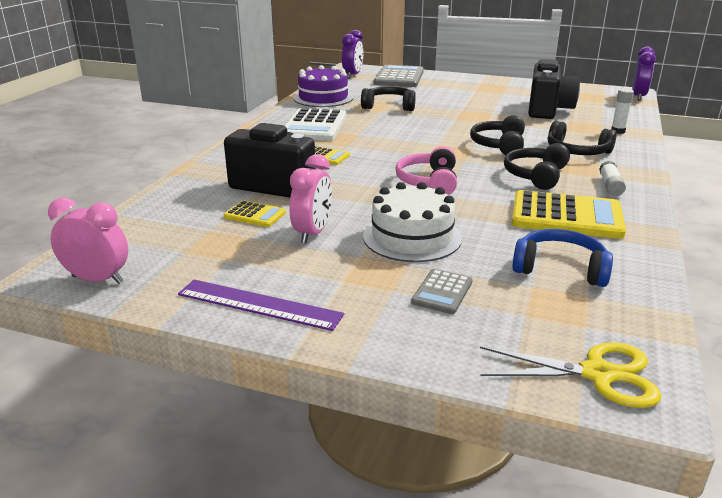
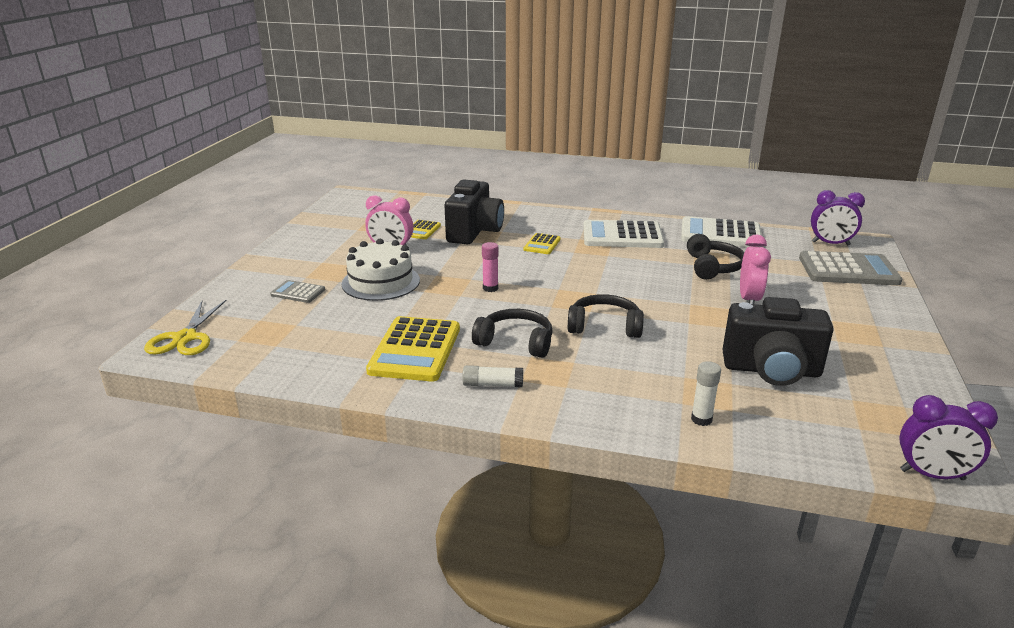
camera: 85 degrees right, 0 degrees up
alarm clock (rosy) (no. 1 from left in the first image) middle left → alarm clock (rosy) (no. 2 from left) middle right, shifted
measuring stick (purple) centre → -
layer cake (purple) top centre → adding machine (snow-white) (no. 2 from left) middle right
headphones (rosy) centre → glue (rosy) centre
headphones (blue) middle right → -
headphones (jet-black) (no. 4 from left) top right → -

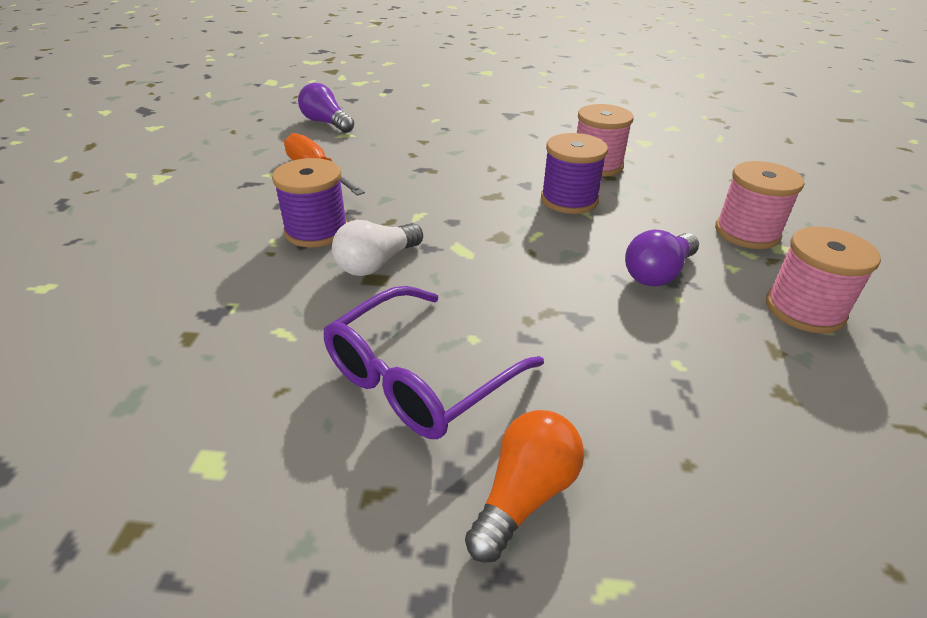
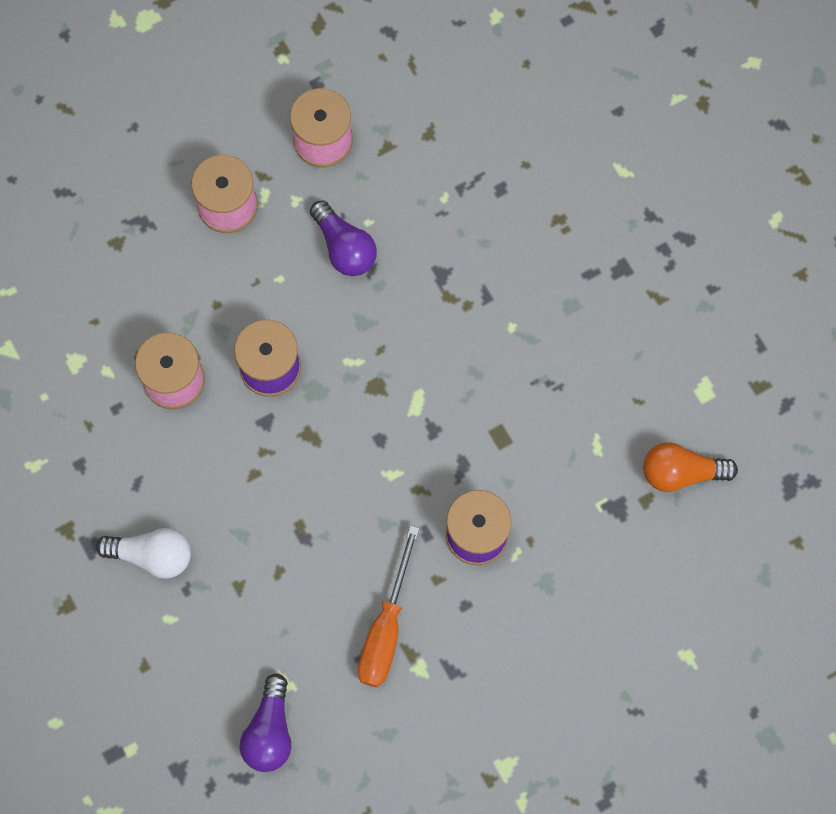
camera: 125 degrees left, 35 degrees up
eyeglasses (purple) centre → -
lightbulb (snow-white) centre → lightbulb (snow-white) bottom left, shifted
lightbulb (bright orange) bottom centre → lightbulb (bright orange) middle right, shifted
lightbulb (purple) (no. 2 from left) middle right → lightbulb (purple) (no. 2 from left) top centre, 45 degrees clockwise

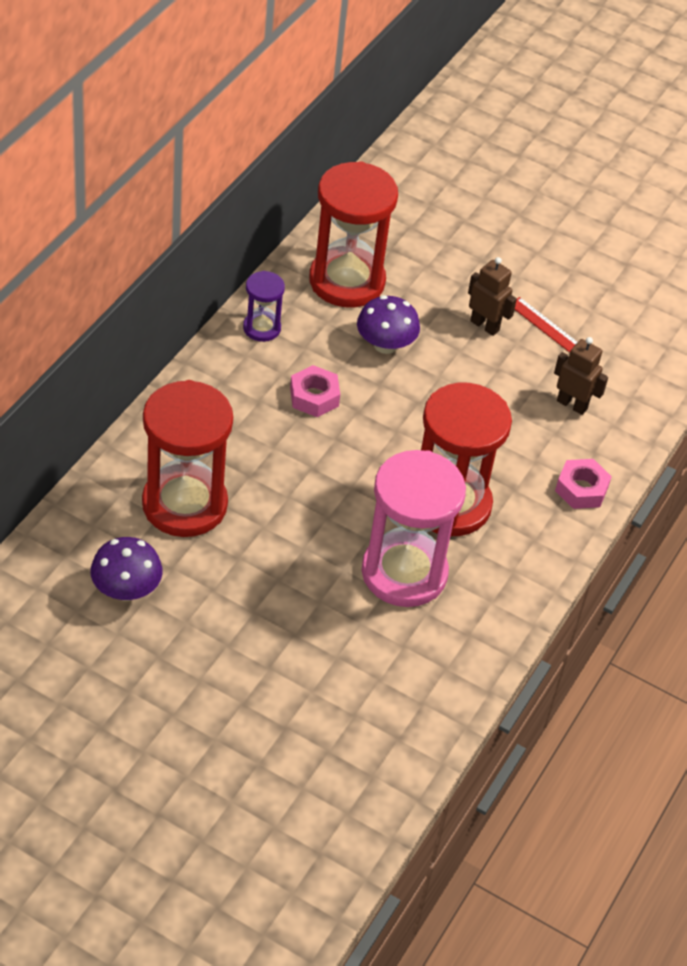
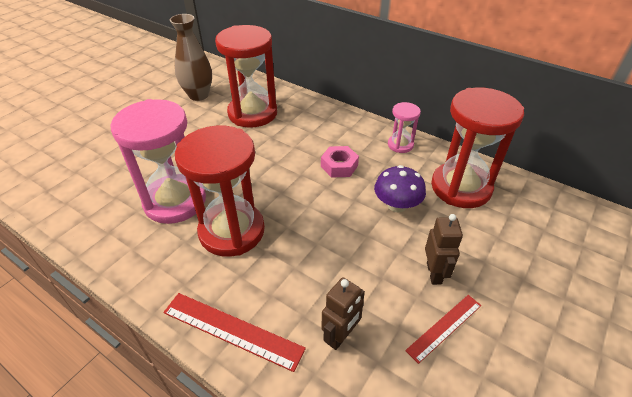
camera: 100 degrees right, 5 degrees down
mushroom (purple) (no. 1 from left) middle left → flower vase (dark brown) top left
hourglass (purple) top centre → hourglass (rosy) (no. 2 from left) top centre
robot figure (dark brown) (no. 1 from left in the first image) top right → robot figure (dark brown) (no. 2 from left) middle right, 45 degrees counterclockwise
hexagon nut (rosy) (no. 2 from left) middle right → measuring stick (red) (no. 1 from left) bottom centre

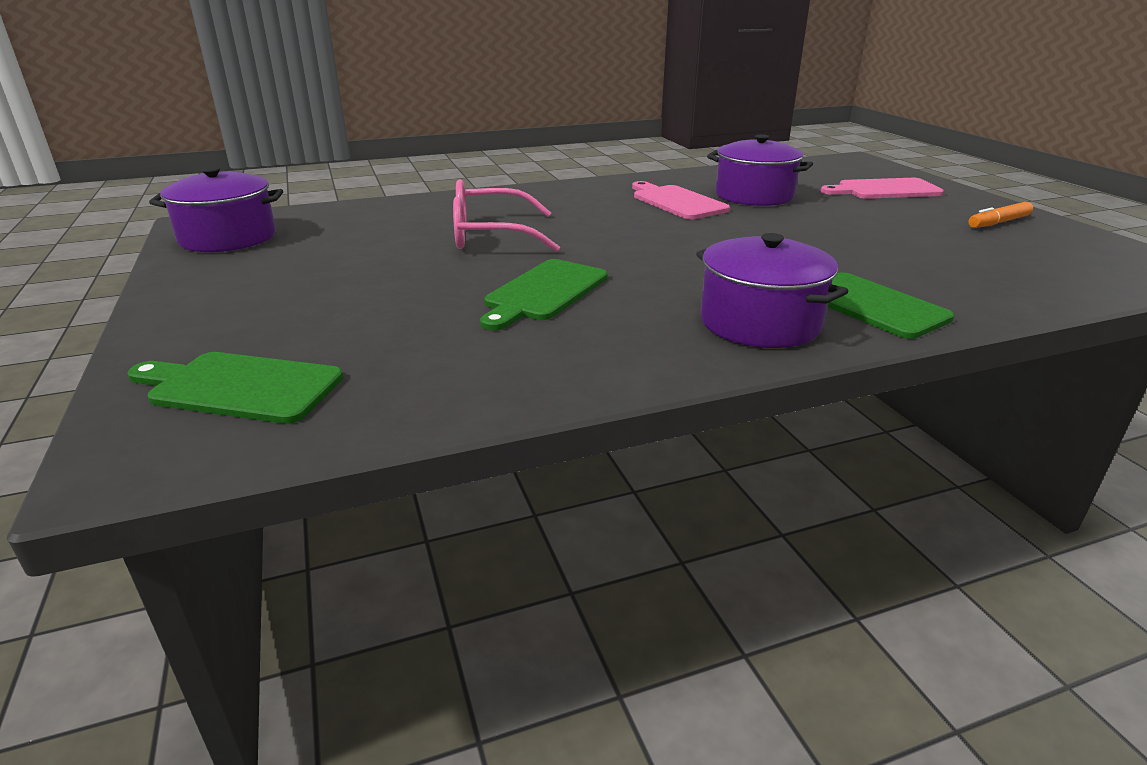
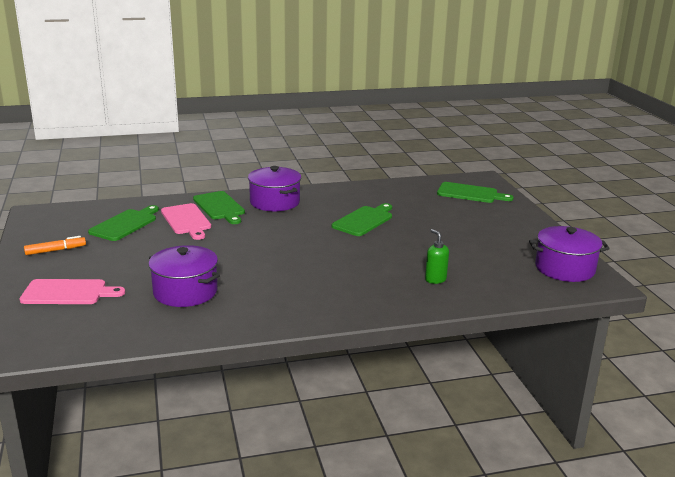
camera: 175 degrees left, 5 degrees down
eyeglasses (rosy) top centre → -
chopping board (rosy) (no. 1 from left in the first image) top centre → chopping board (rosy) (no. 2 from left) middle left, shifted
- → chopping board (green) (no. 1 from left) middle left
- → soap pump (green) centre

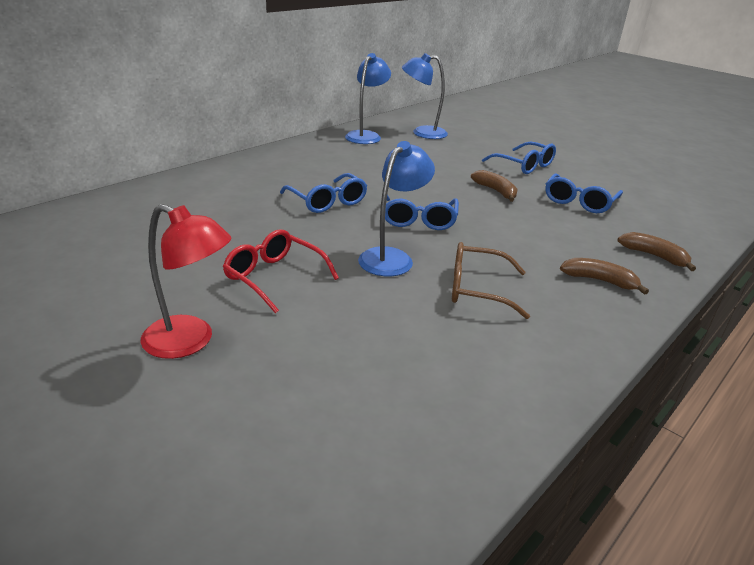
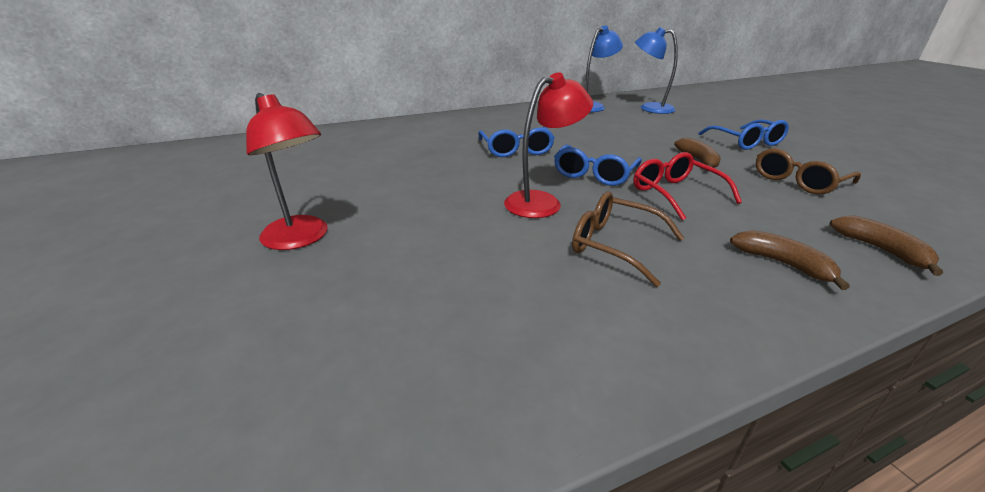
camera: 25 degrees right, 0 degrees up
eyeglasses (red) centre → eyeglasses (red) middle right, shifted
desk lamp (blue) (no. 2 from left) centre → desk lamp (red) (no. 2 from left) top centre
eyeglasses (blue) (no. 4 from left) middle right → eyeglasses (dark brown) (no. 2 from left) middle right

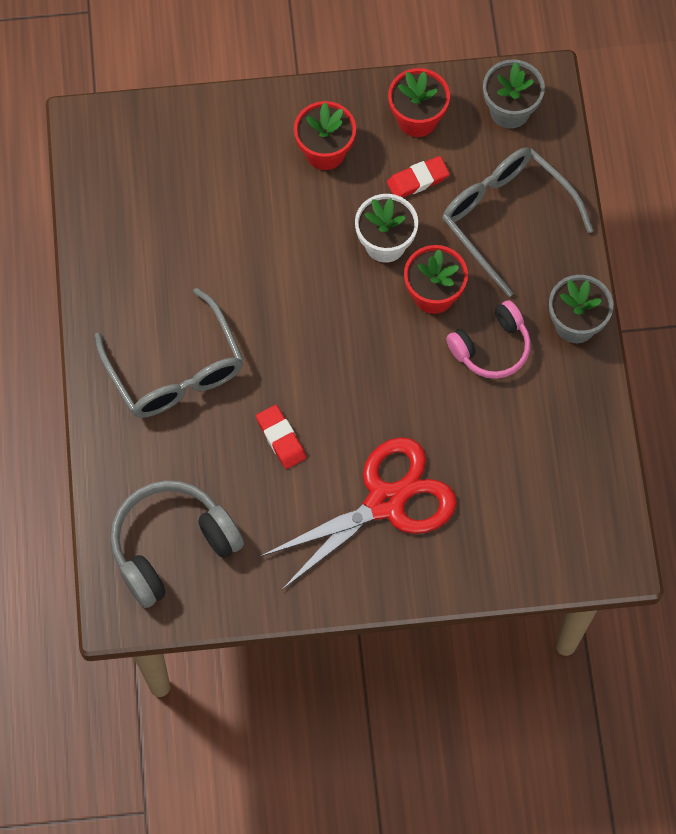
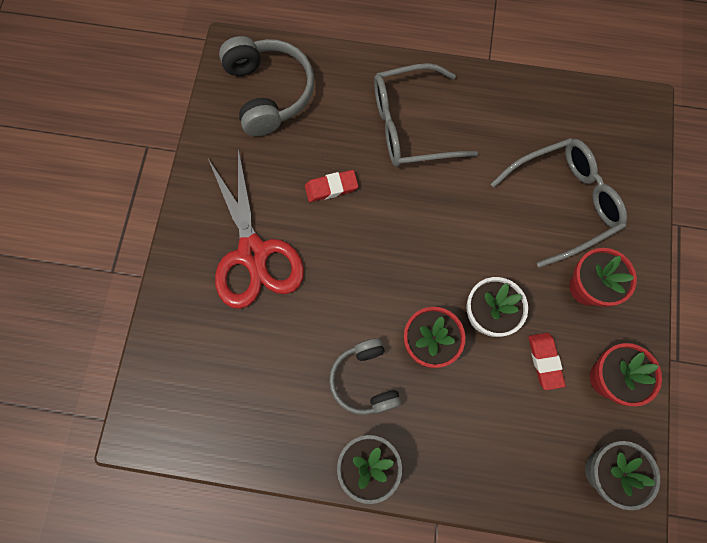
camera: 105 degrees right, 5 degrees up
eyeglasses (grey) (no. 2 from left) top right → eyeglasses (grey) (no. 2 from left) middle right, shifted
headphones (rosy) middle right → headphones (grey) (no. 2 from left) bottom centre

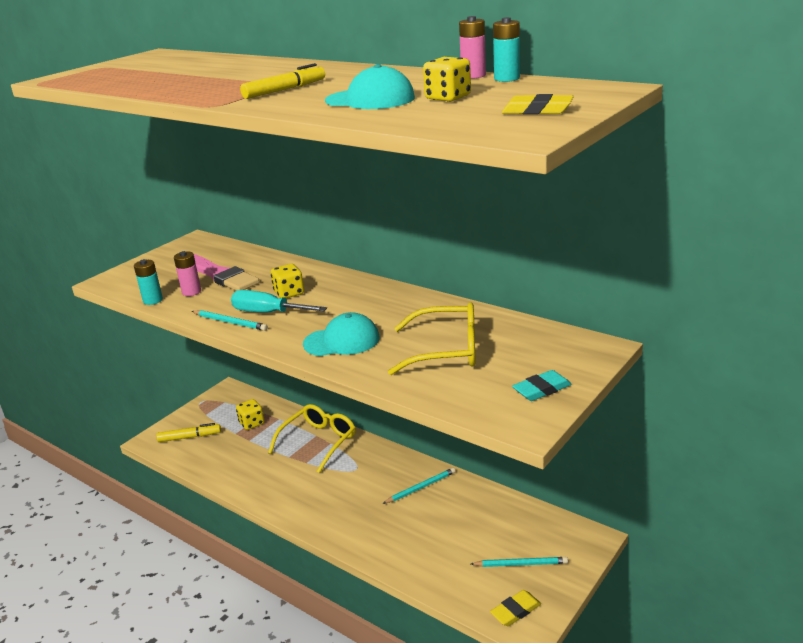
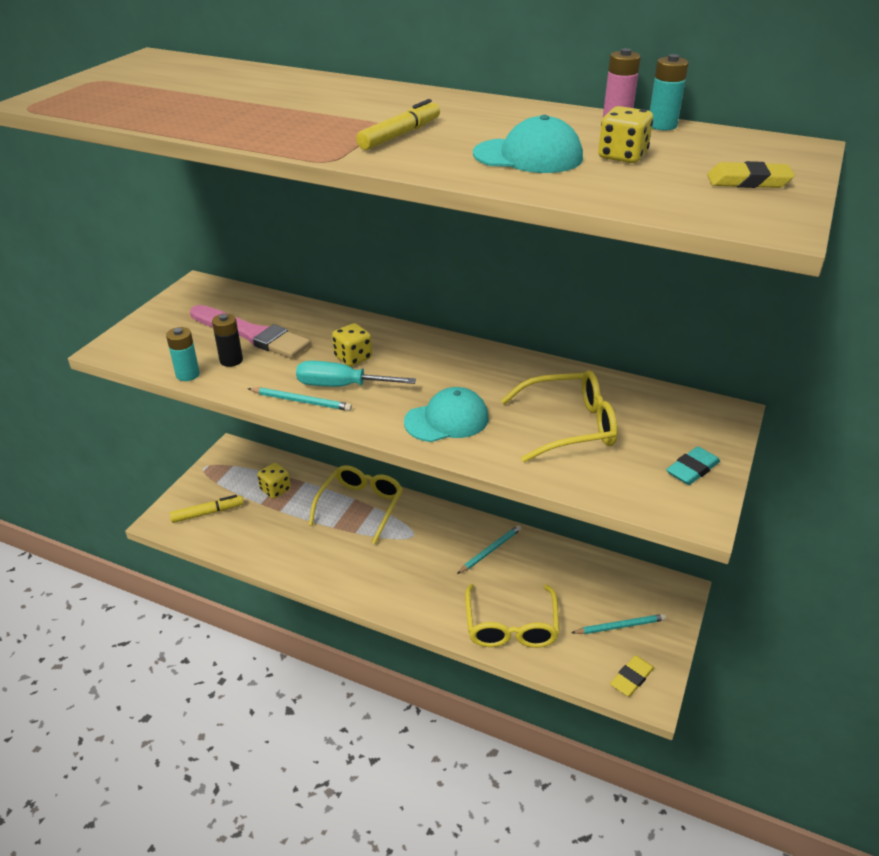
camera: 15 degrees left, 10 degrees up
battery (rosy) (no. 1 from left) middle left → battery (jet-black) middle left
- → eyeglasses (golden) (no. 2 from left) bottom centre

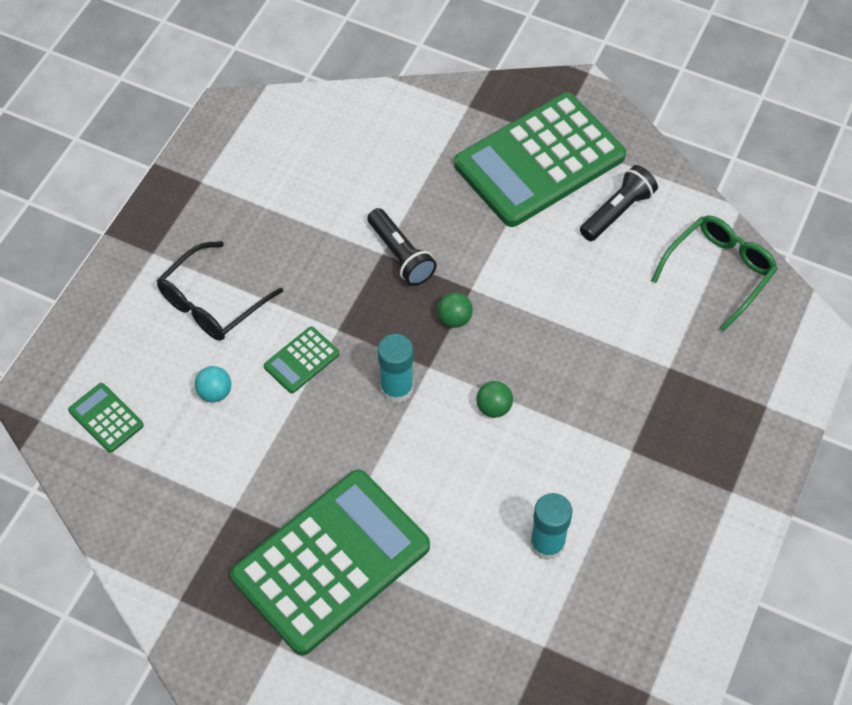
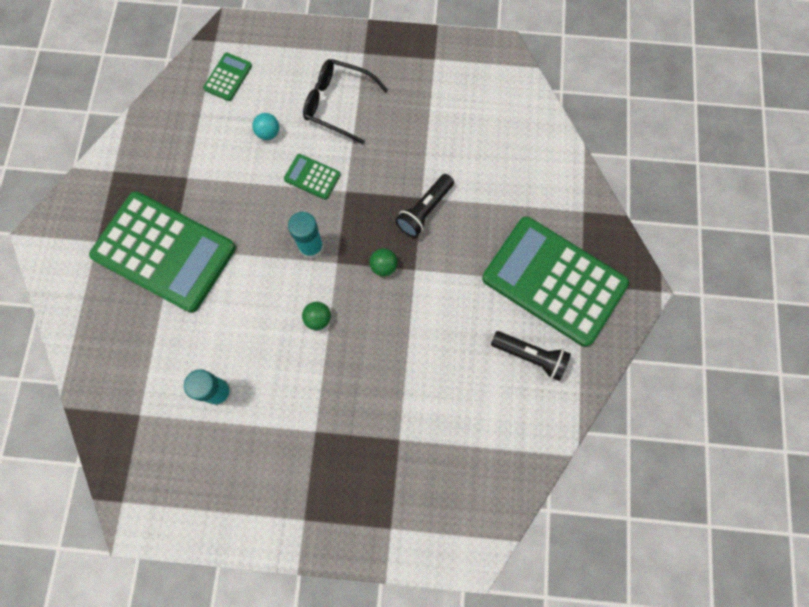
camera: 70 degrees right, 15 degrees up
eyeglasses (green) middle right → -

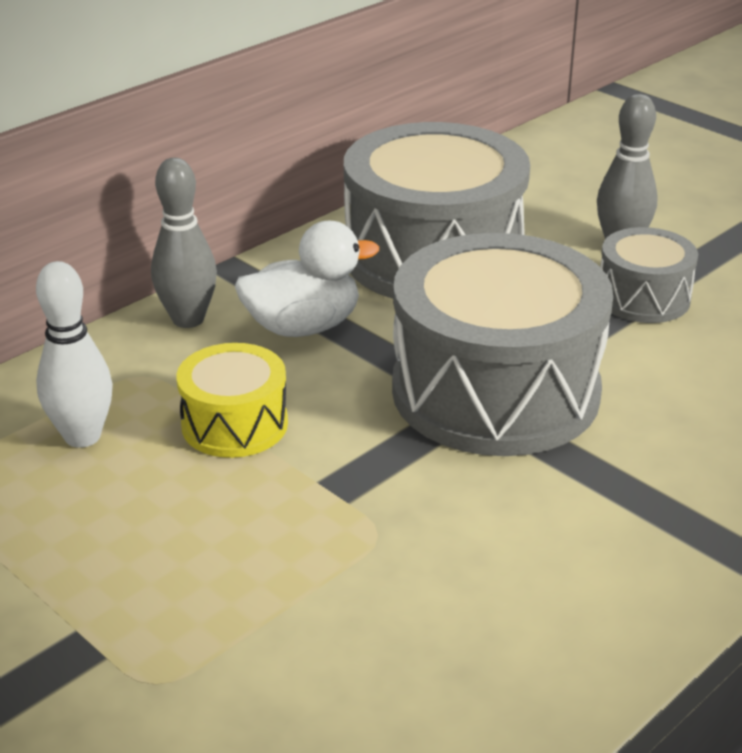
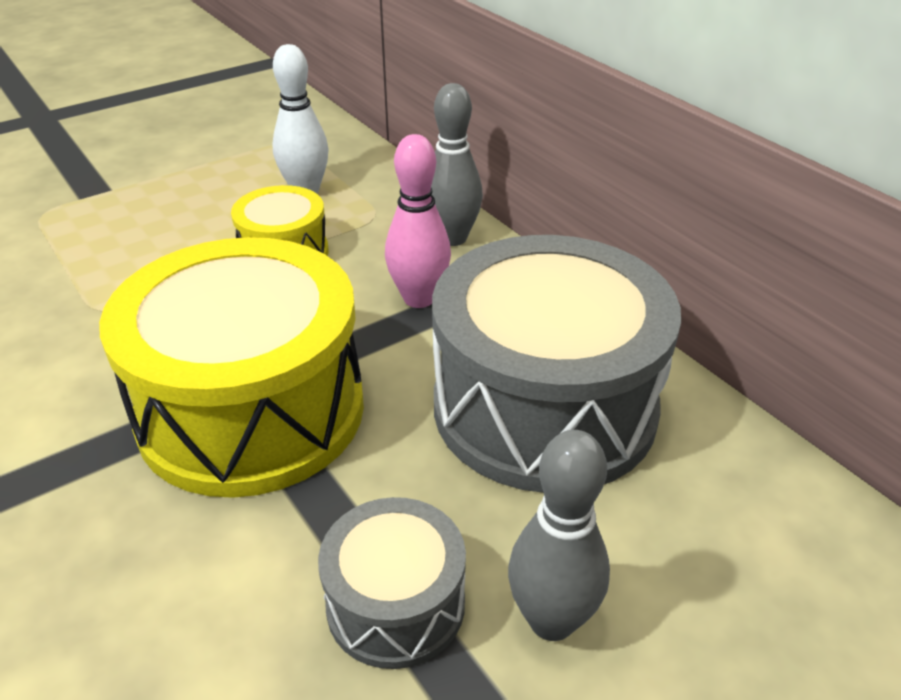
camera: 100 degrees right, 5 degrees up
rubber duck (snow-white) centre → tenpin (rosy) top centre
snare drum (grey) (no. 2 from left) middle right → snare drum (golden) (no. 1 from left) middle left

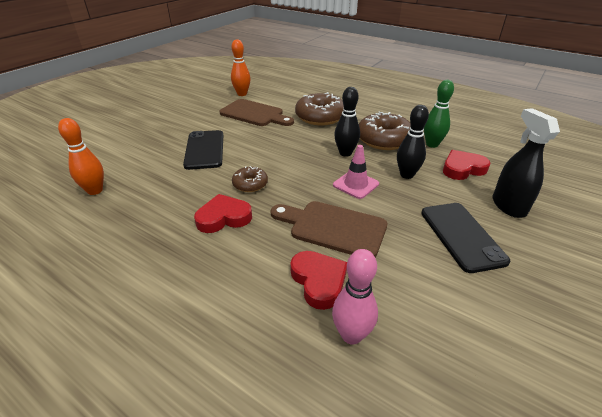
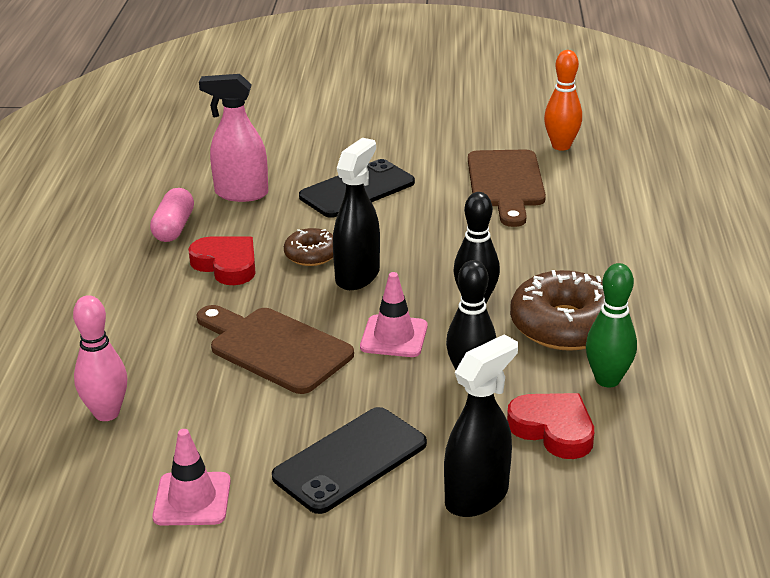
camera: 60 degrees right, 5 degrees down
tenpin (bright orange) (no. 1 from left) middle left → -
chopping board (dark brown) (no. 2 from left in the first image) centre → chopping board (dark brown) (no. 1 from left) centre, 45 degrees counterclockwise
heart (red) (no. 2 from left) bottom centre → -
glazed donut (dark brown) (no. 2 from left) top centre → -
- → pill (rosy) middle left
- → traffic cone (rosy) (no. 1 from left) bottom left
- → spray bottle (rosy) top left
- → spray bottle (jet-black) (no. 1 from left) centre

